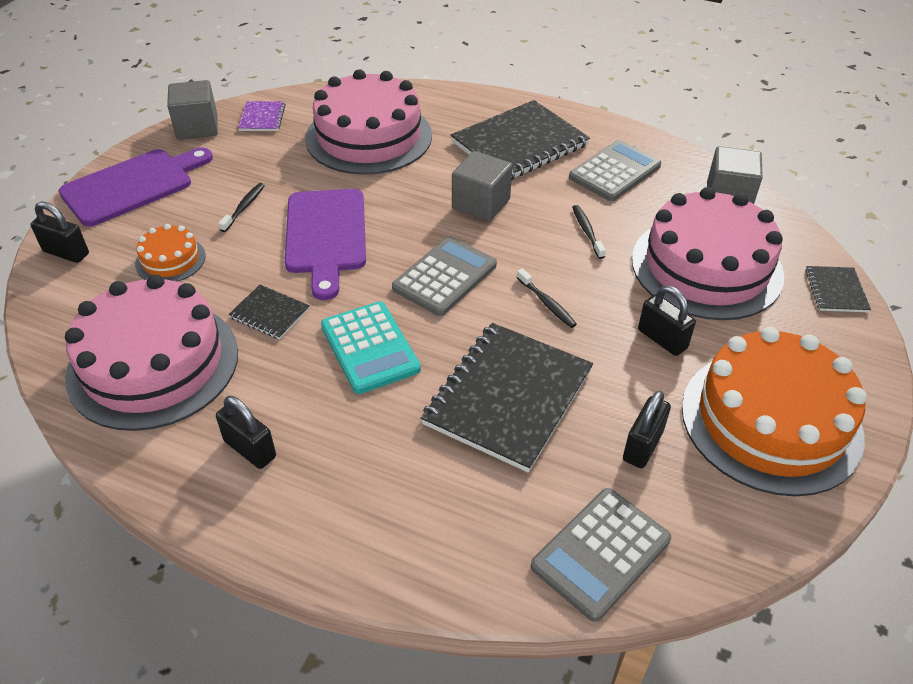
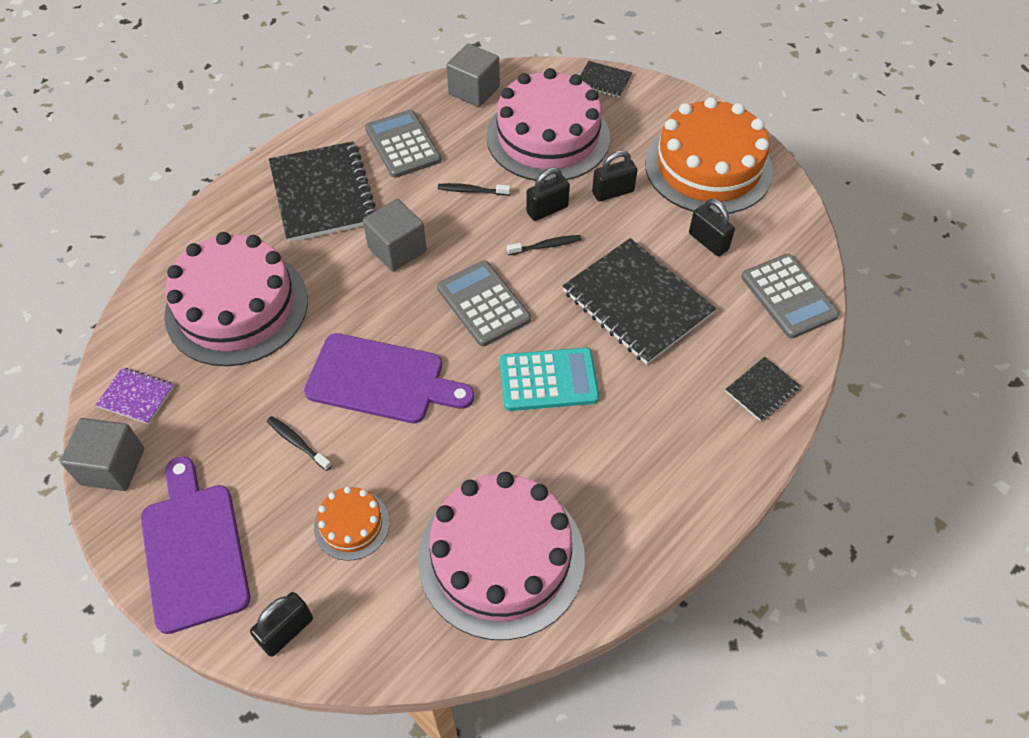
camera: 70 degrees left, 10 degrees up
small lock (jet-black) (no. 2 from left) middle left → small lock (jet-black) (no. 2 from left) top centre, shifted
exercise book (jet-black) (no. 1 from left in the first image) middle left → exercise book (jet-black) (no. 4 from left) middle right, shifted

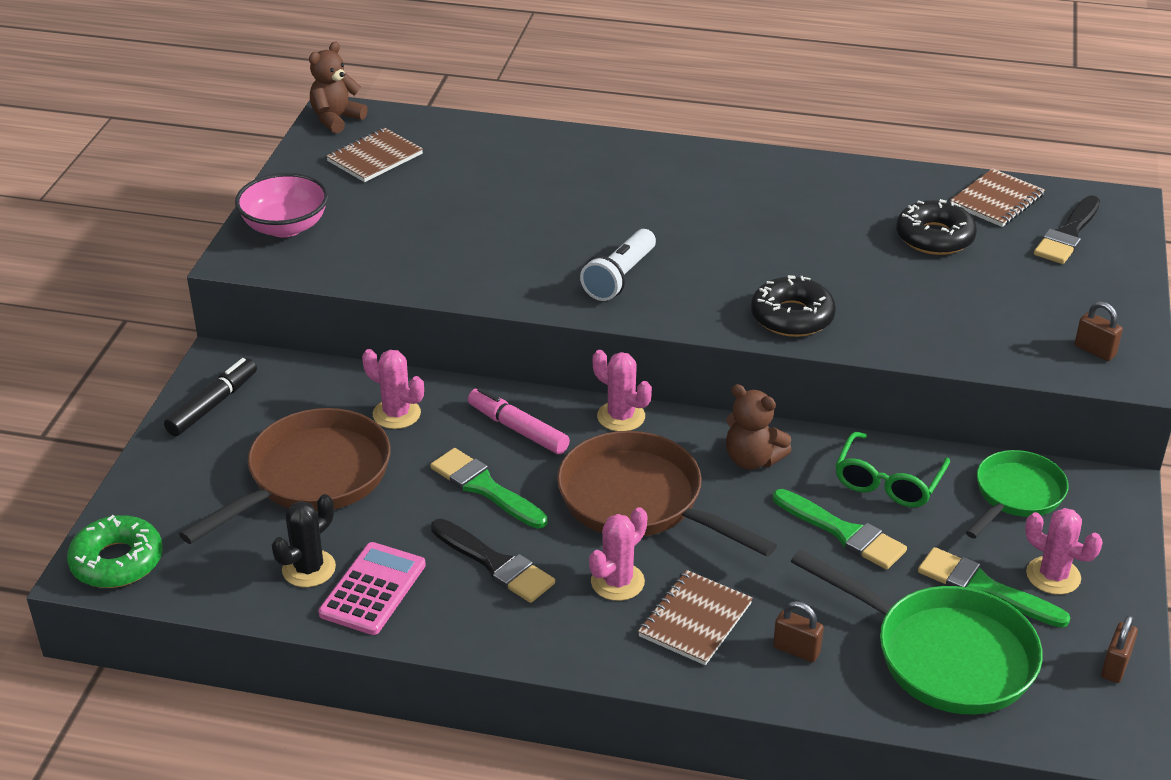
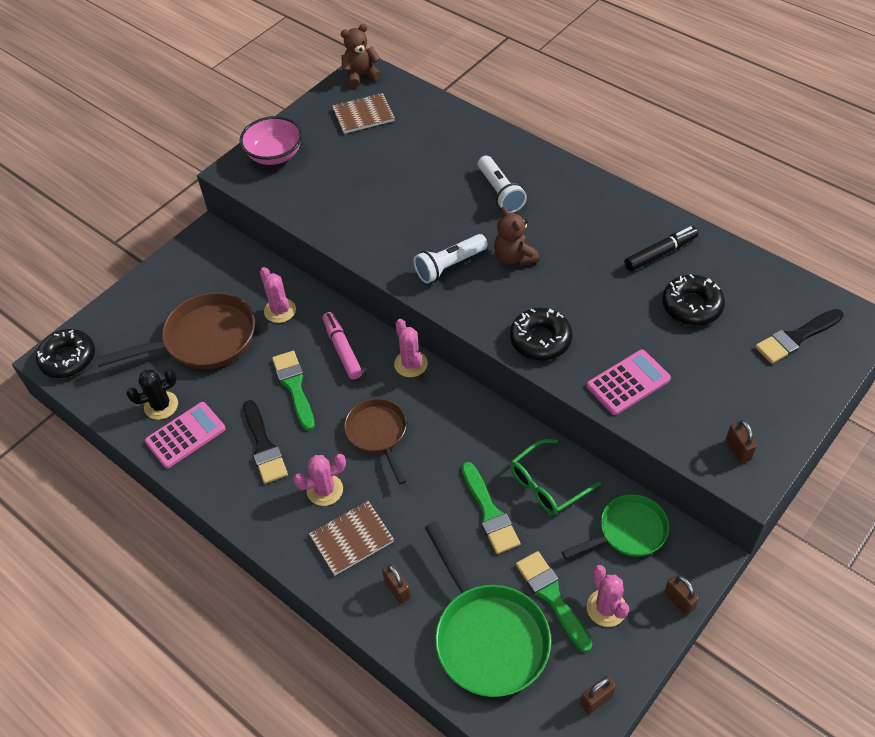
camera: 30 degrees right, 15 degrees up
glazed donut (green) bottom left → glazed donut (jet-black) (no. 1 from left) middle left
marker pen (jet-black) middle left → marker pen (jet-black) middle right, shifted
frying pan (dark brown) (no. 2 from left) centre, x0.63
teddy bear (dark brown) (no. 2 from left) centre → teddy bear (dark brown) (no. 2 from left) top centre, shifted
exercise book (dark brown) (no. 3 from left) top right → -
- → torch (snow-white) (no. 2 from left) top centre
- → adding machine (rosy) (no. 2 from left) middle right
- → small lock (dark brown) (no. 3 from left) bottom right

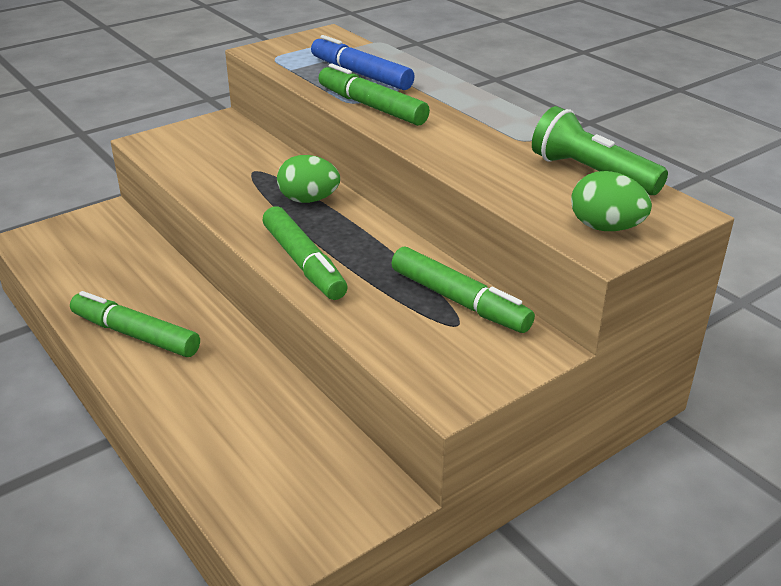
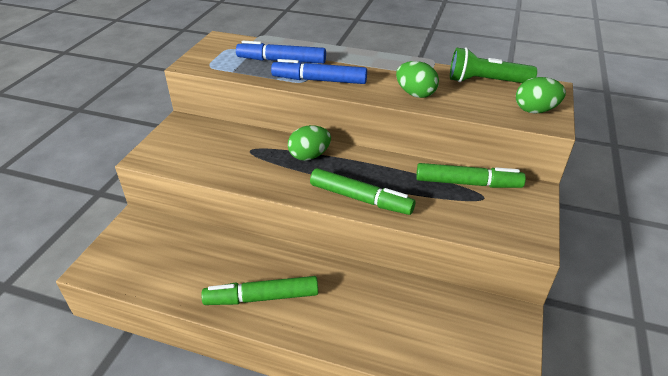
camera: 35 degrees left, 5 degrees up
marker pen (green) (no. 3 from left) top centre → marker pen (blue) (no. 2 from left) top centre
- → egg shape (green) (no. 2 from left) top centre

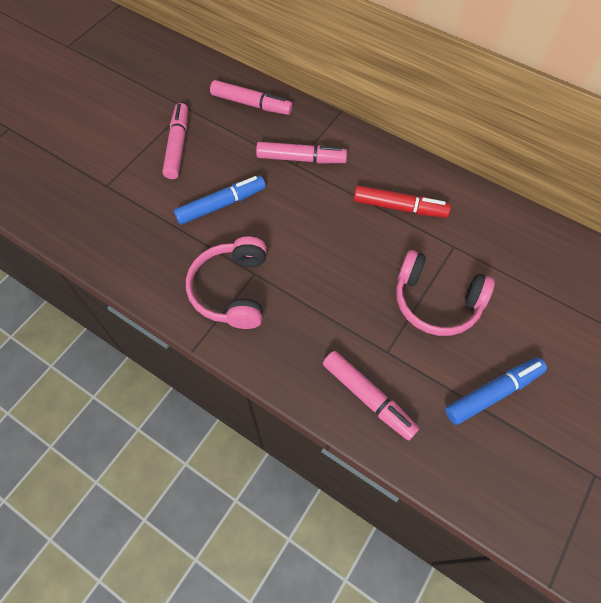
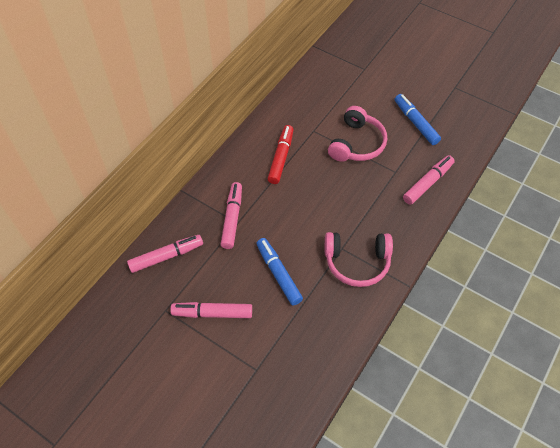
camera: 90 degrees left, 5 degrees down
marker pen (rosy) (no. 2 from left in the first image) top centre → marker pen (rosy) (no. 1 from left) middle left, 45 degrees clockwise

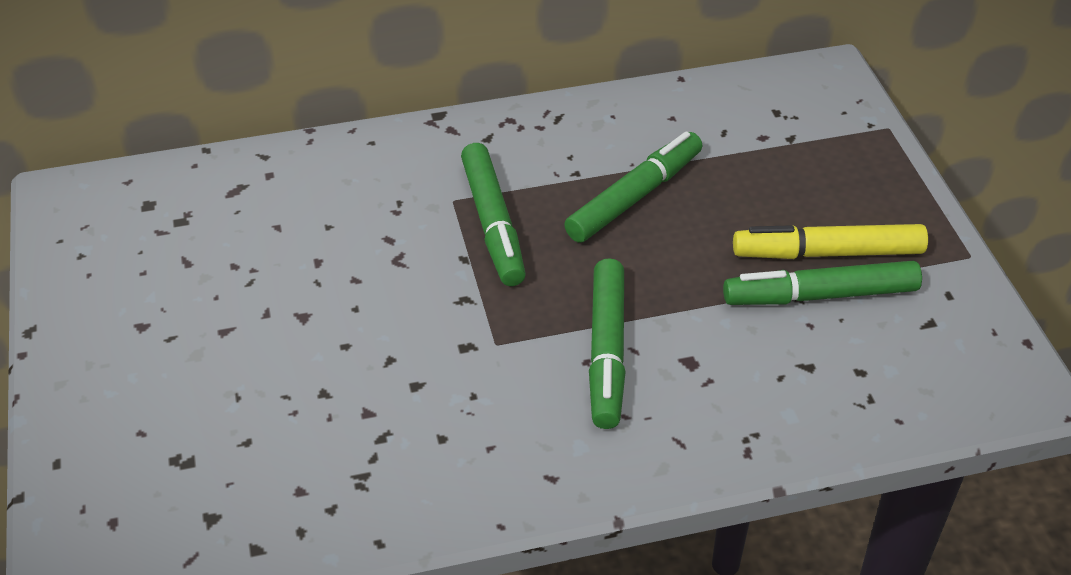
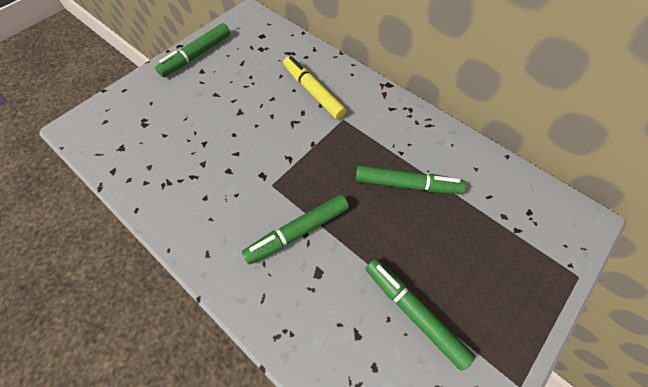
camera: 55 degrees right, 15 degrees up
marker pen (green) (no. 1 from left) centre → marker pen (green) (no. 1 from left) top left, shifted
marker pen (golden) middle right → marker pen (golden) top centre, shifted

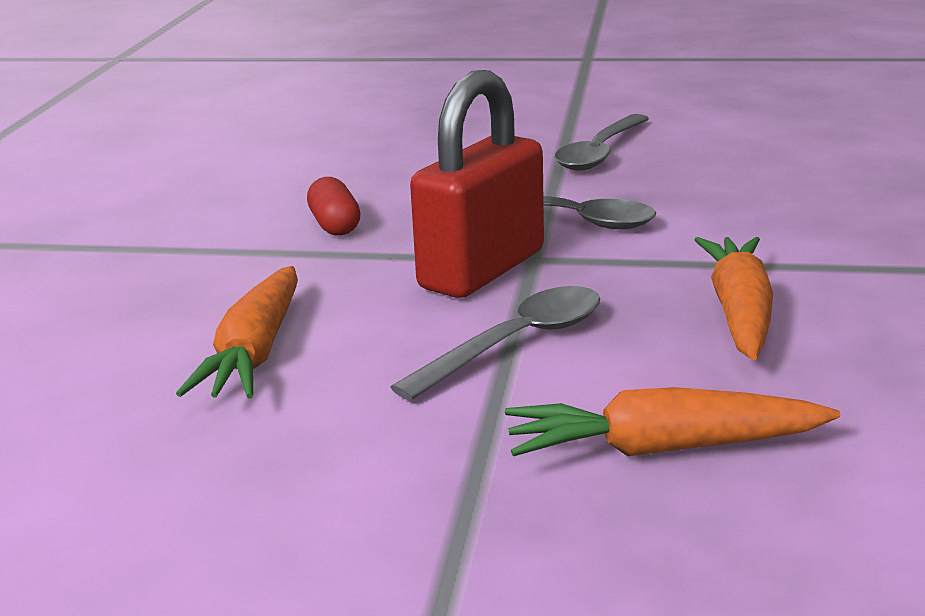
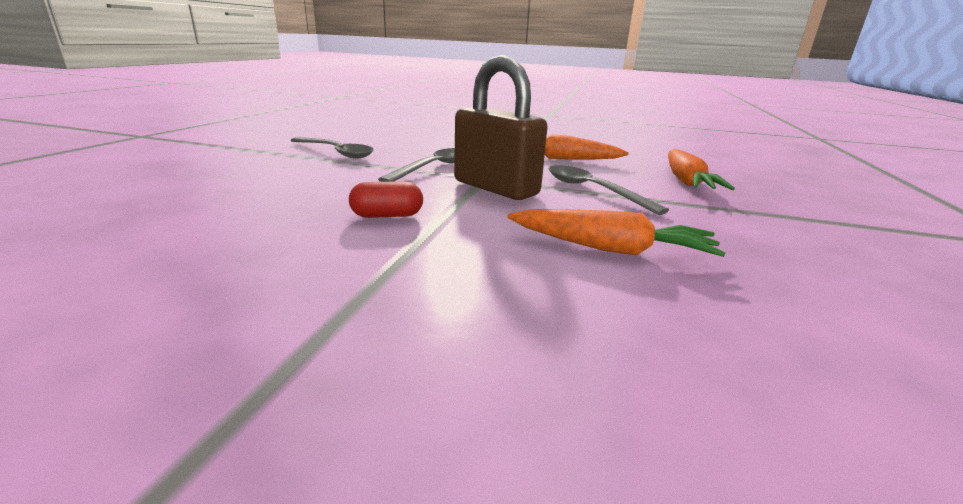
camera: 85 degrees left, 0 degrees up
small lock (red) top centre → small lock (dark brown) top centre

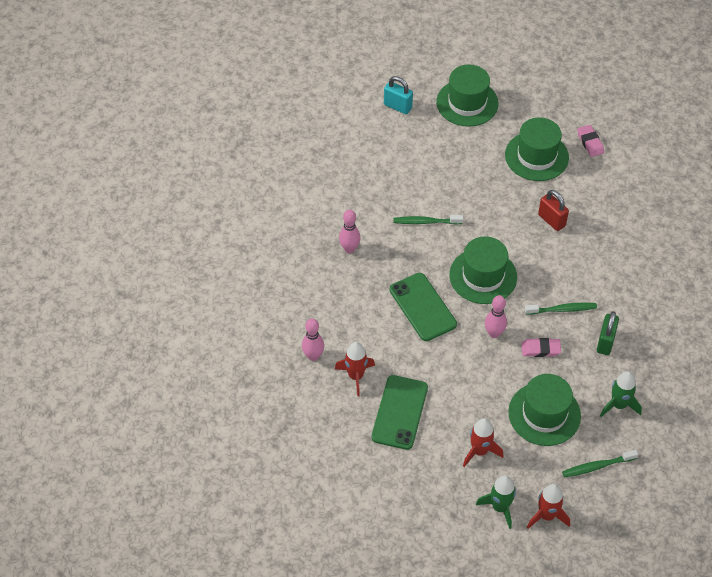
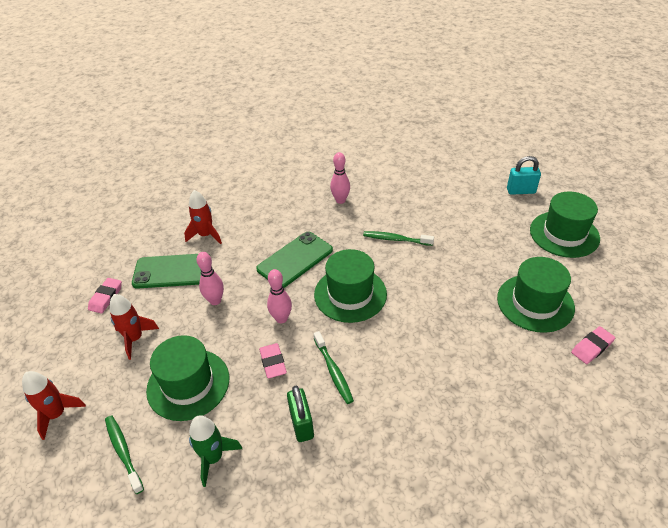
camera: 75 degrees right, 10 degrees down
tenpin (rosy) (no. 1 from left) centre → tenpin (rosy) (no. 1 from left) middle left, shifted
small lock (turquoise) top centre → small lock (turquoise) top right, 75 degrees clockwise
dental brush (green) (no. 1 from left in the first image) centre → dental brush (green) (no. 3 from left) centre, 60 degrees counterclockwise
spaceship (green) (no. 1 from left) bottom right → -
small lock (red) middle right → -
small lock (green) middle right → small lock (green) bottom centre, 75 degrees clockwise
- → pencil eraser (rosy) (no. 1 from left) middle left

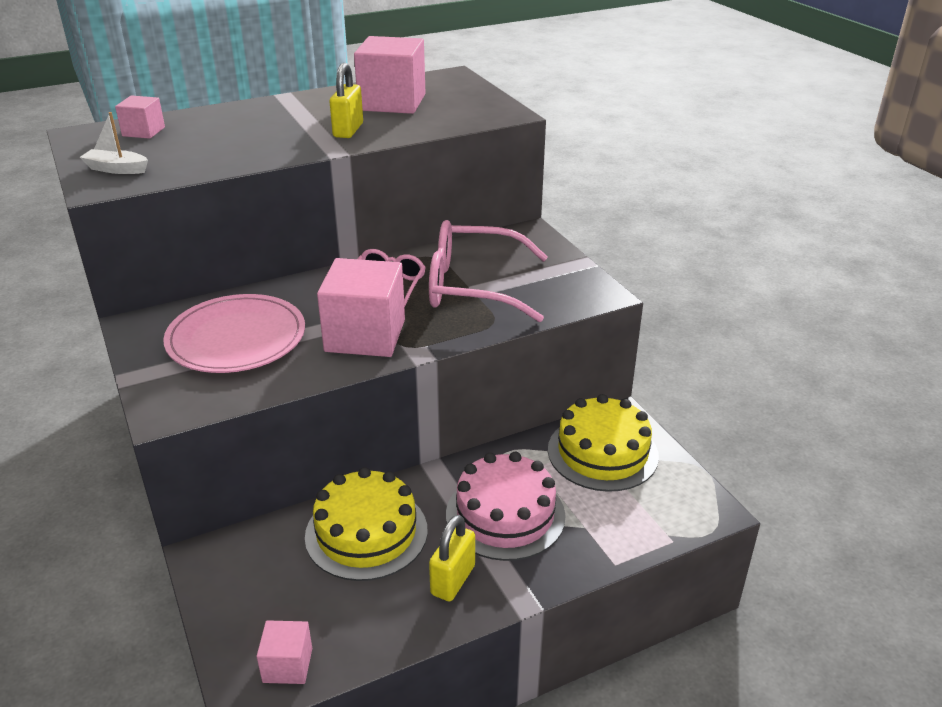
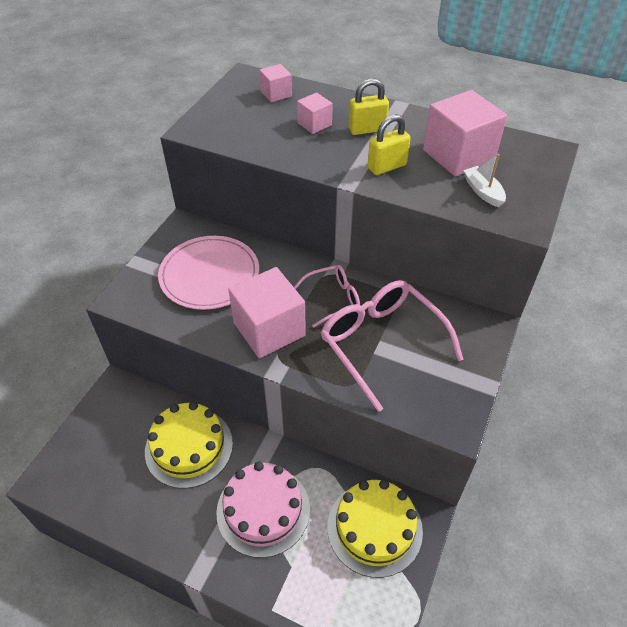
camera: 50 degrees right, 15 degrees up
toy boat (snow-white) top left → toy boat (snow-white) top right, shifted
cube (rosy) (no. 2 from left in the first image) bottom left → cube (rosy) (no. 3 from left) top centre, shifted
small lock (golden) (no. 2 from left in the first image) bottom centre → small lock (golden) (no. 1 from left) top centre, shifted

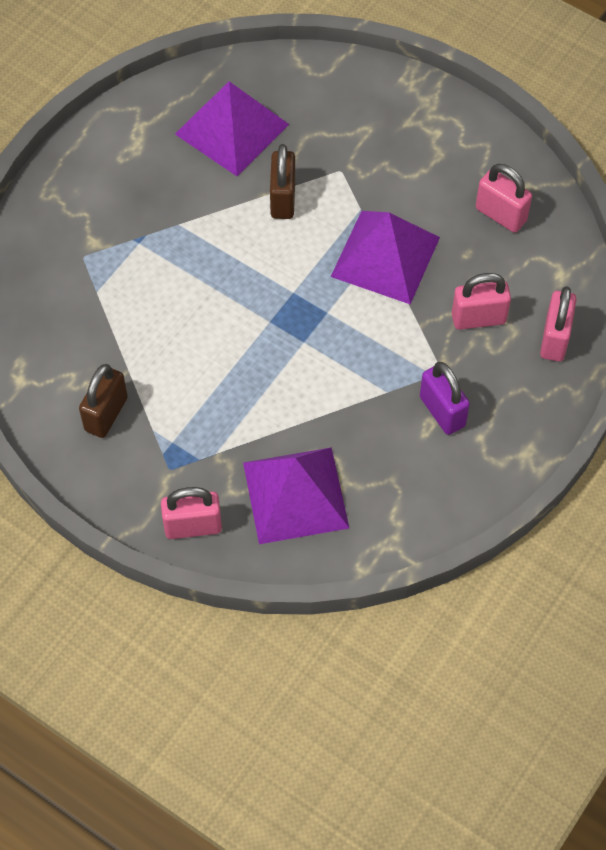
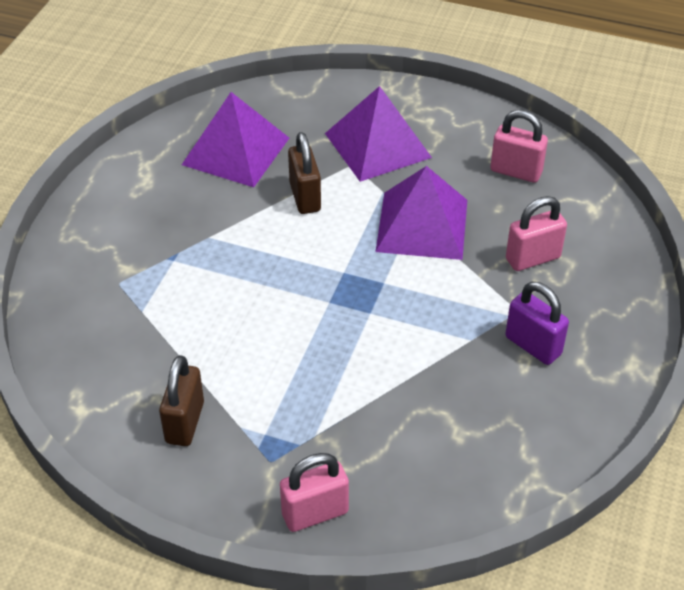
camera: 15 degrees left, 15 degrees down
solid pyramid (purple) (no. 2 from left) centre → solid pyramid (purple) (no. 2 from left) top centre, shifted
small lock (rosy) (no. 4 from left) middle right → -

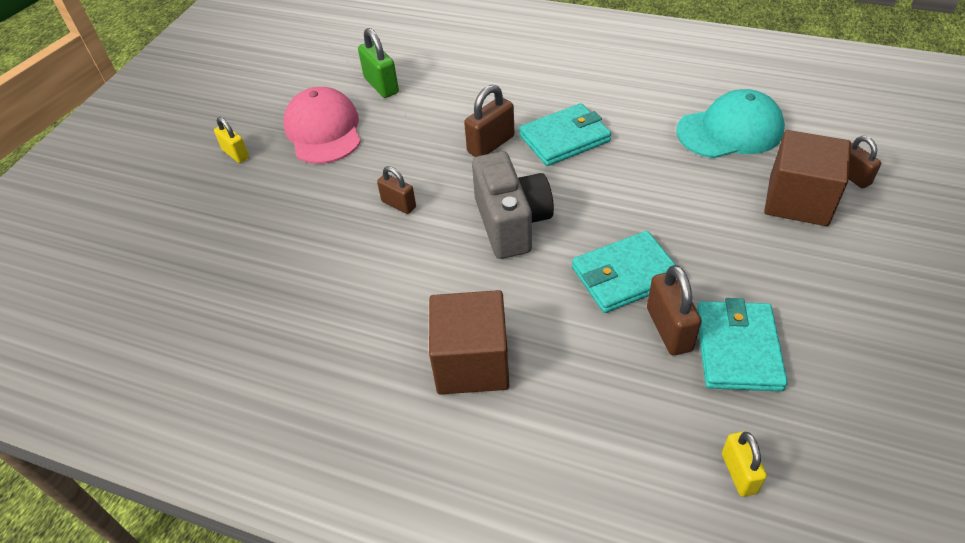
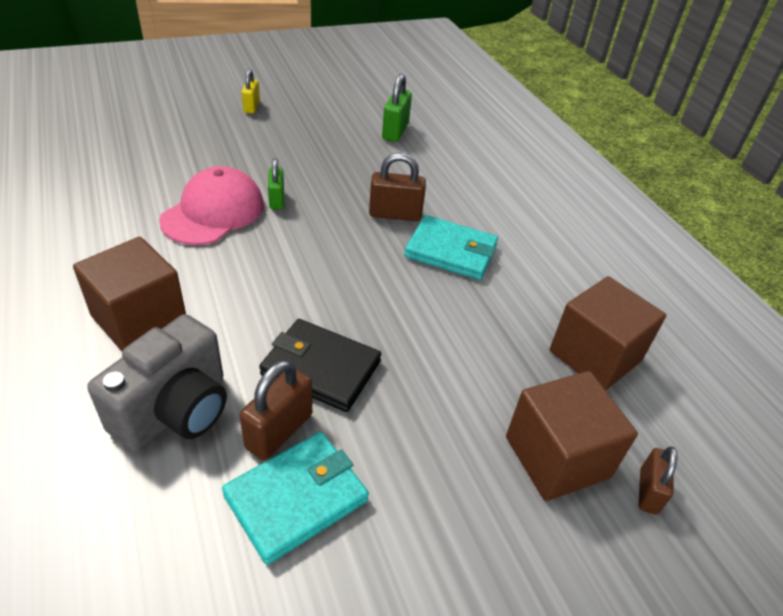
camera: 40 degrees right, 5 degrees down
cap (rosy) top centre → cap (rosy) top left, shifted
small lock (dark brown) (no. 1 from left) centre → small lock (green) (no. 1 from left) top centre
compact camera (grey) centre → compact camera (grey) middle left, shifted
billfold (turquoise) (no. 2 from left) centre → billfold (jet-black) centre
cap (turquoise) top right → cube (dark brown) (no. 3 from left) middle right
small lock (golden) (no. 2 from left) bottom right → -

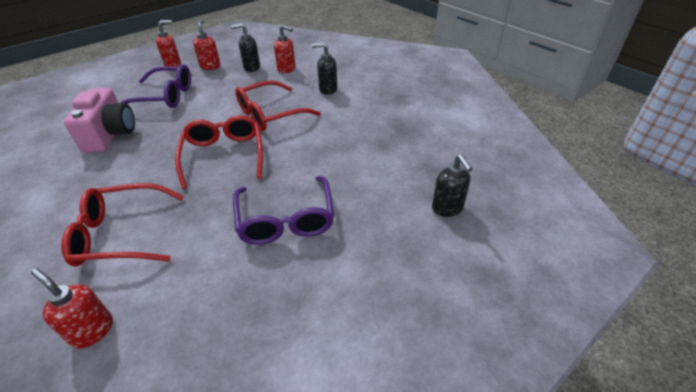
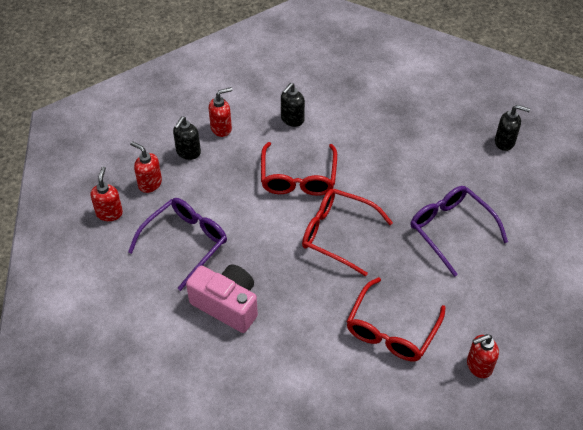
camera: 55 degrees left, 10 degrees up
eyeglasses (purple) (no. 2 from left) centre → eyeglasses (purple) (no. 2 from left) middle right, 150 degrees counterclockwise

